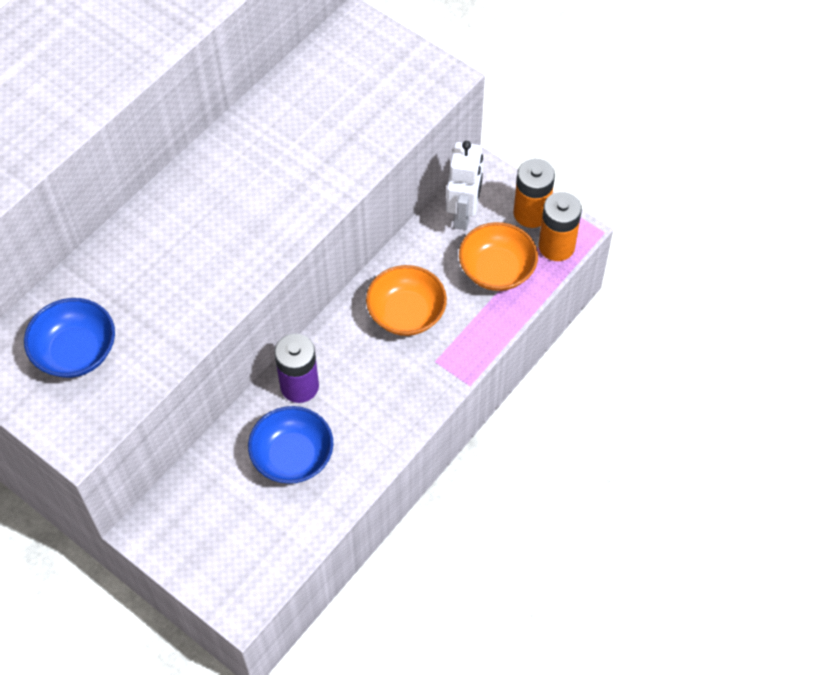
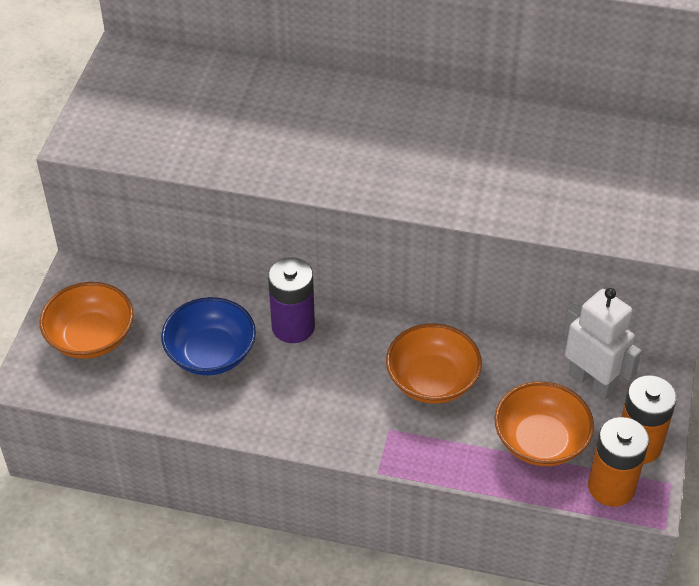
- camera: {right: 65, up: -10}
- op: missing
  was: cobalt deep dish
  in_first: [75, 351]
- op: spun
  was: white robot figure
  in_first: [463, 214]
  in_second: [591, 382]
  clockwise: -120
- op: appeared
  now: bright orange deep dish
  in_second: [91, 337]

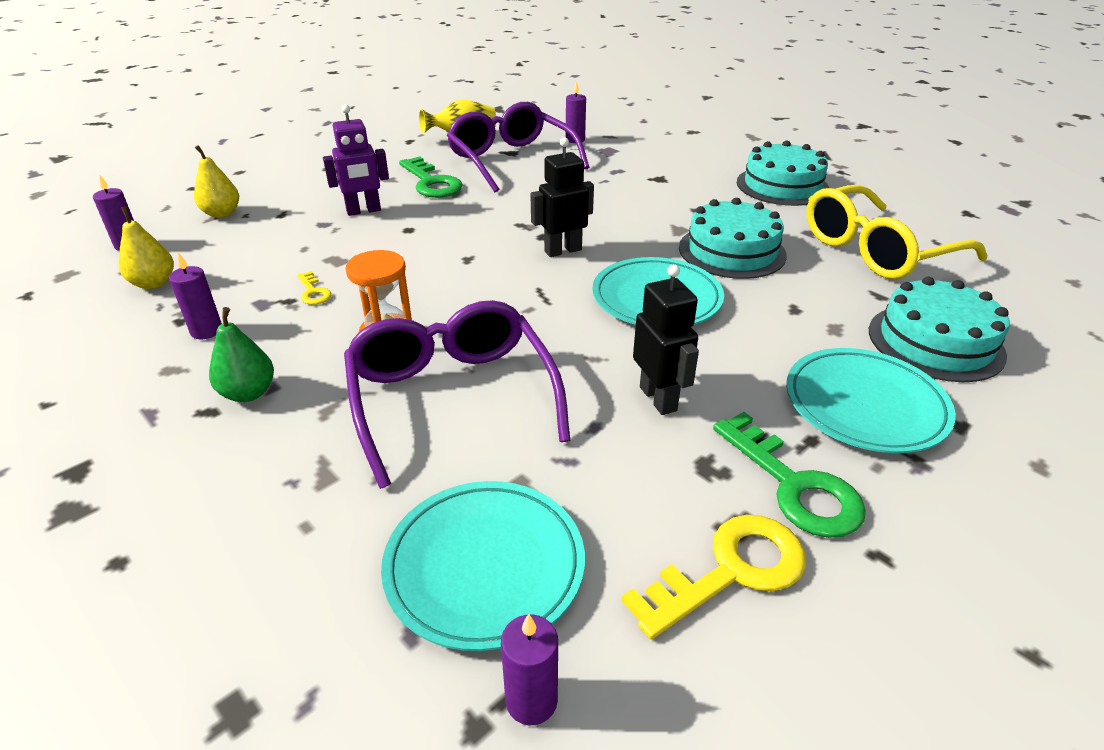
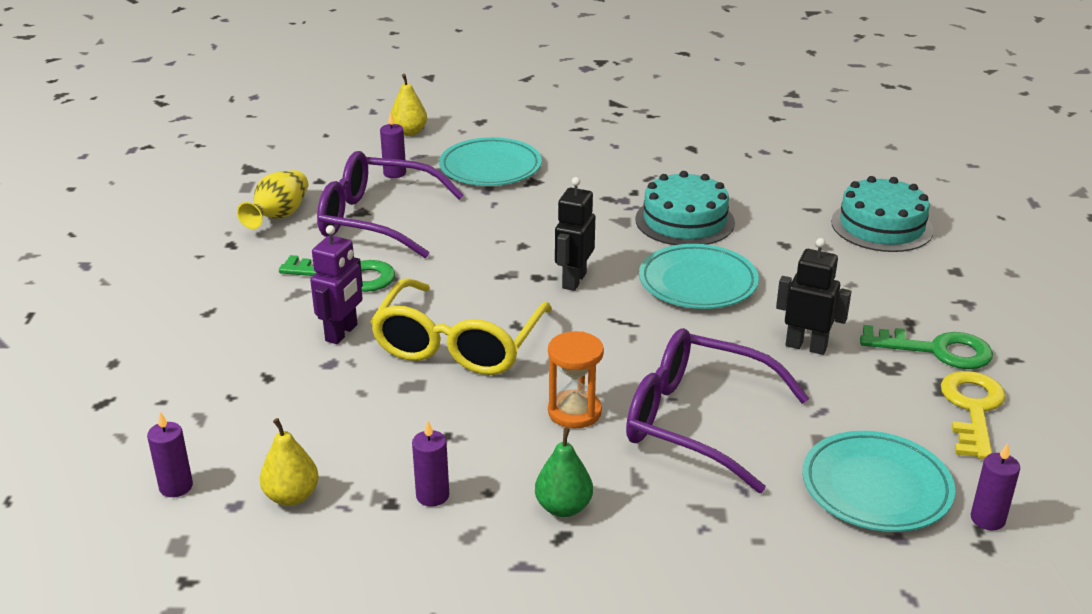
- camera: {right: -45, up: -5}
- op: relocated
  was: yellow toy pear
  in_first: [222, 213]
  in_second: [409, 132]
- op: missing
  was: yellow key
  in_first: [313, 292]
- op: missing
  was: turquoise cake
  in_first: [782, 186]
- op: relocated
  was: turquoise flat dish
  in_first: [865, 405]
  in_second: [490, 167]
- op: relocated
  was: yellow spectacles
  in_first: [877, 250]
  in_second: [459, 344]

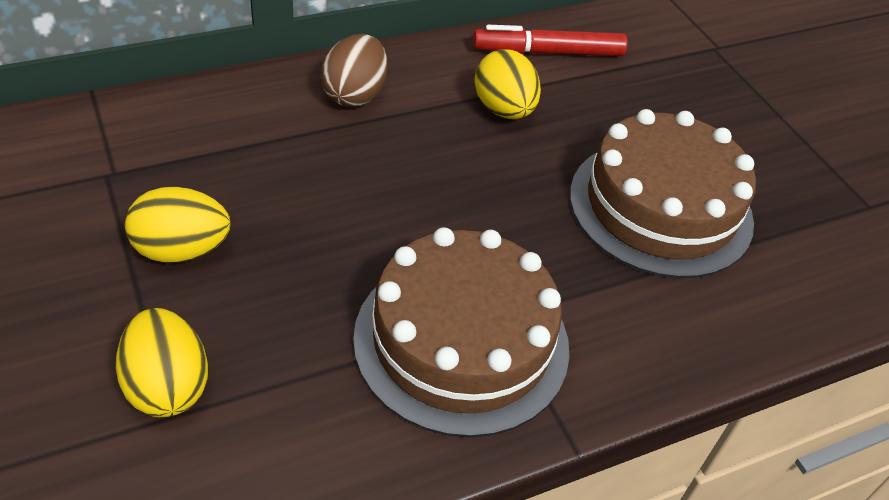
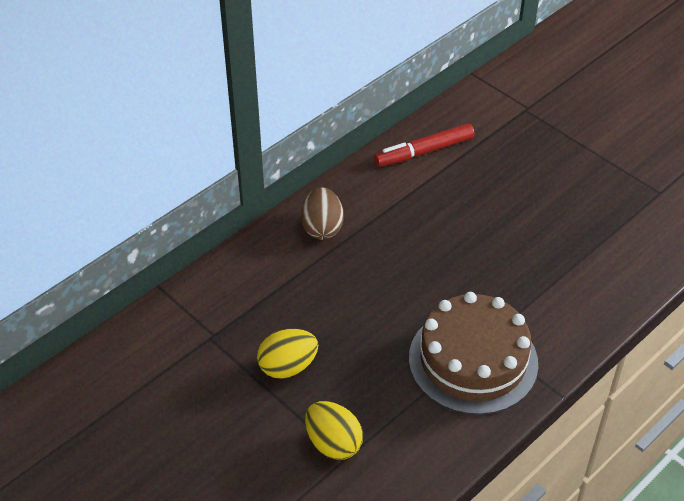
- camera: {right: -15, up: 0}
- op: missing
  was: yellow toy egg
  in_first: [503, 110]
- op: missing
  was: russet cake
  in_first: [660, 207]

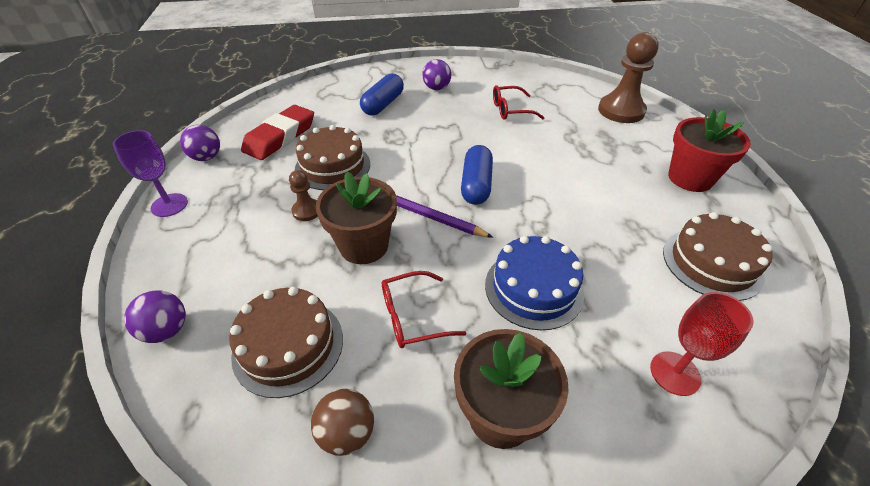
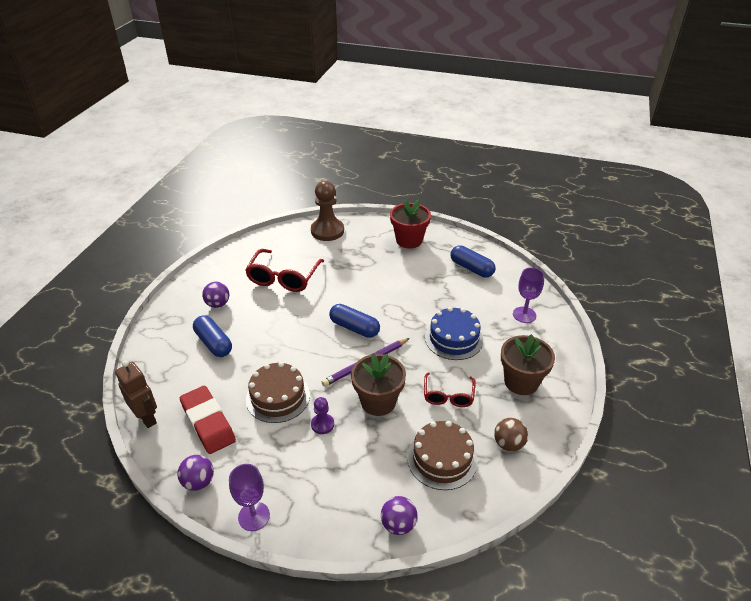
- camera: {right: -65, up: -5}
- op: colour
  was: russet game pawn
  now: purple game pawn
  in_first: [307, 211]
  in_second: [322, 424]
- op: size
  was: red spectacles
  in_first: [510, 110]
  in_second: [283, 278]
  ratio: 1.63
- op: colour
  was: red wine glass
  now: purple wine glass
  in_first: [675, 373]
  in_second: [524, 315]
- op: exchanged
  was: russet cake
  now: cobalt capsule
  in_first: [712, 263]
  in_second: [471, 268]
- op: appeared
  now: russet robot figure
  in_second: [147, 418]

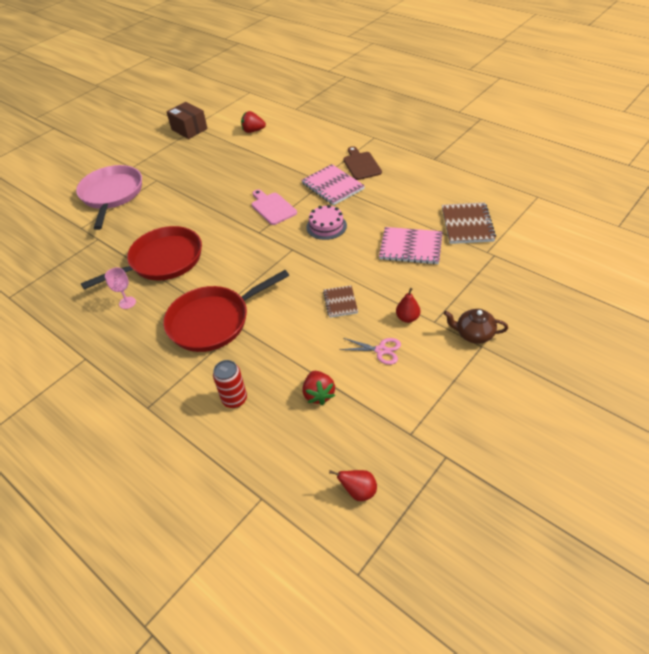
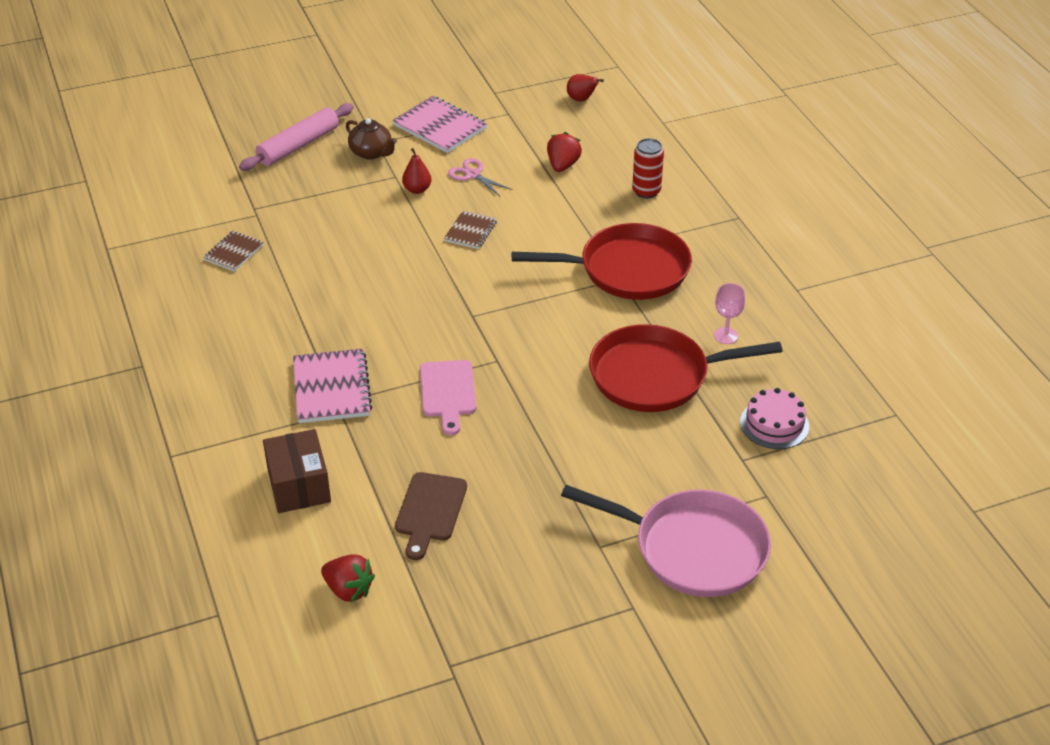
- camera: {right: -155, up: -5}
- op: spun
  was: rosy pan
  in_first: [112, 195]
  in_second: [693, 549]
  clockwise: -90
- op: relocated
  was: russet package
  in_first: [189, 129]
  in_second: [299, 485]
- op: relocated
  was: rosy cake
  in_first: [326, 226]
  in_second: [774, 424]
- op: relocated
  was: russet chopping board
  in_first: [361, 165]
  in_second: [430, 511]
- op: relocated
  was: rosy notepad
  in_first: [410, 247]
  in_second: [440, 127]
- op: size
  was: russet notepad
  in_first: [467, 225]
  in_second: [234, 252]
  ratio: 0.59
- op: appeared
  now: rosy pastry roller
  in_second: [298, 145]

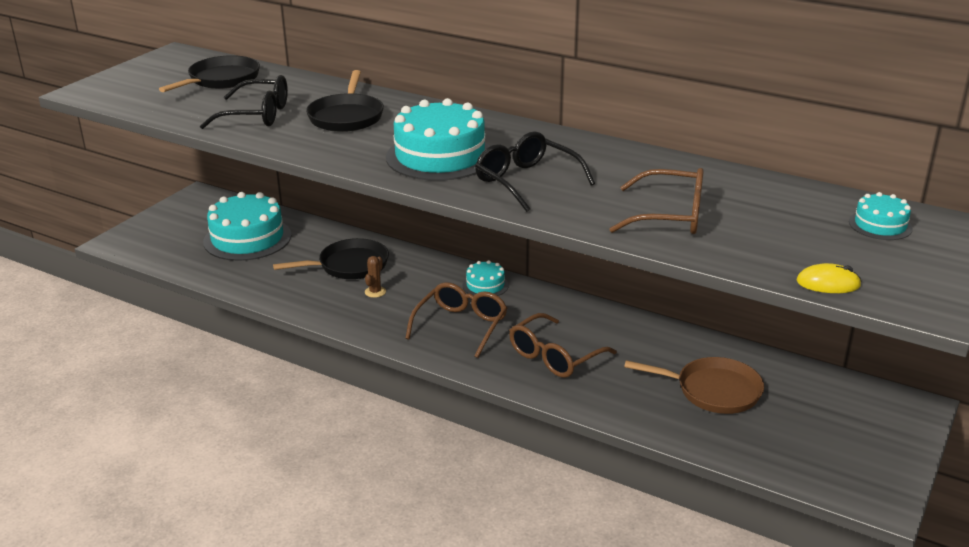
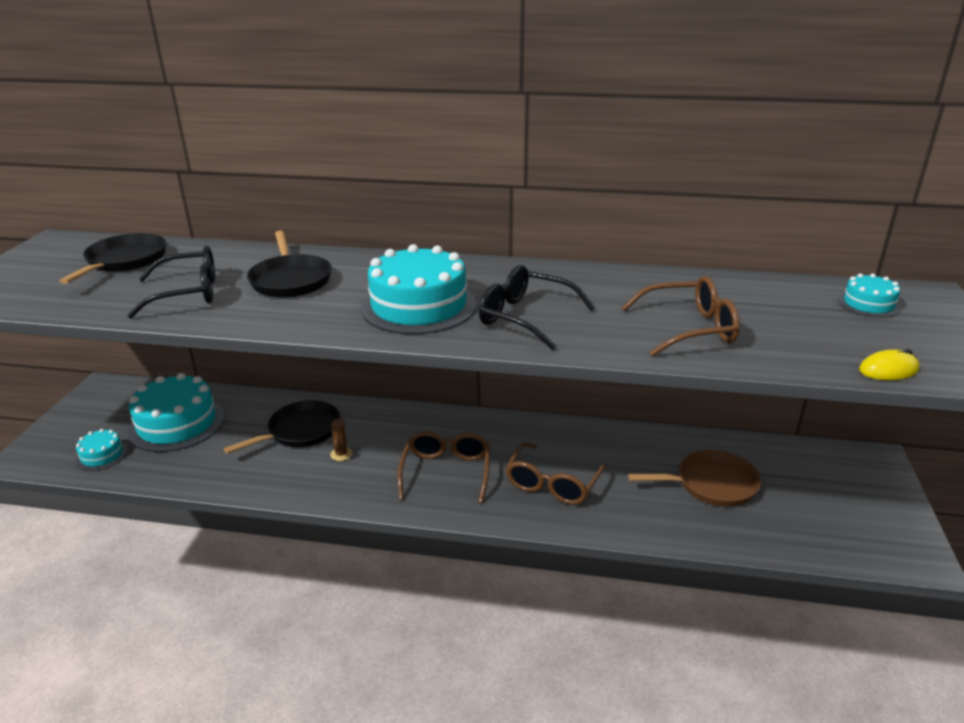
- camera: {right: -20, up: 0}
- op: relocated
  was: turquoise cake
  in_first: [485, 285]
  in_second: [102, 455]

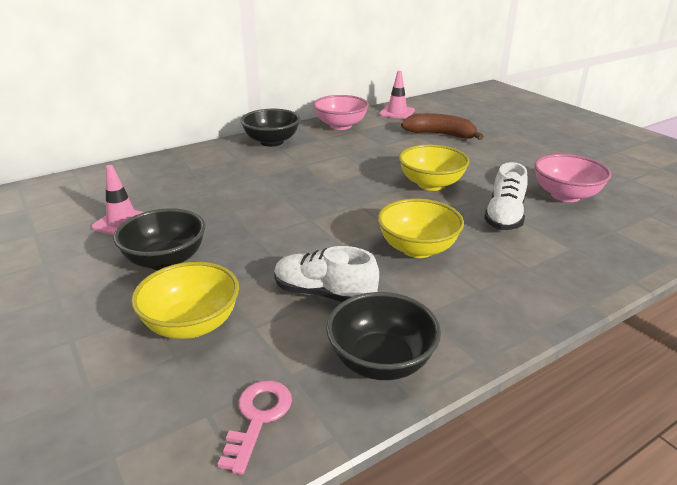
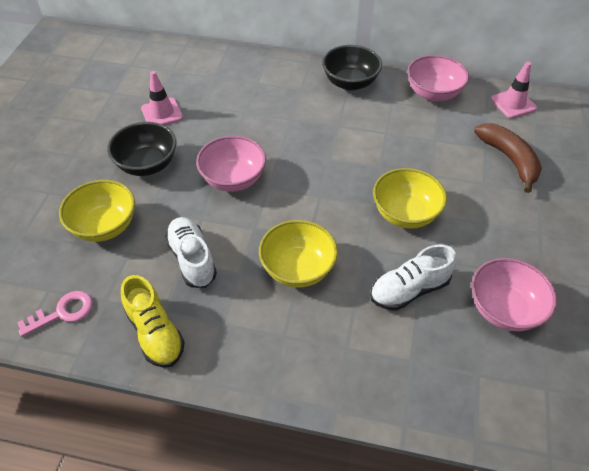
- camera: {right: 45, up: 20}
- op: exchanged
  was: black deep dish
  now: yellow shoe
  in_first: [381, 361]
  in_second: [155, 333]
- op: appeared
  now: rosy deep dish
  in_second: [233, 179]

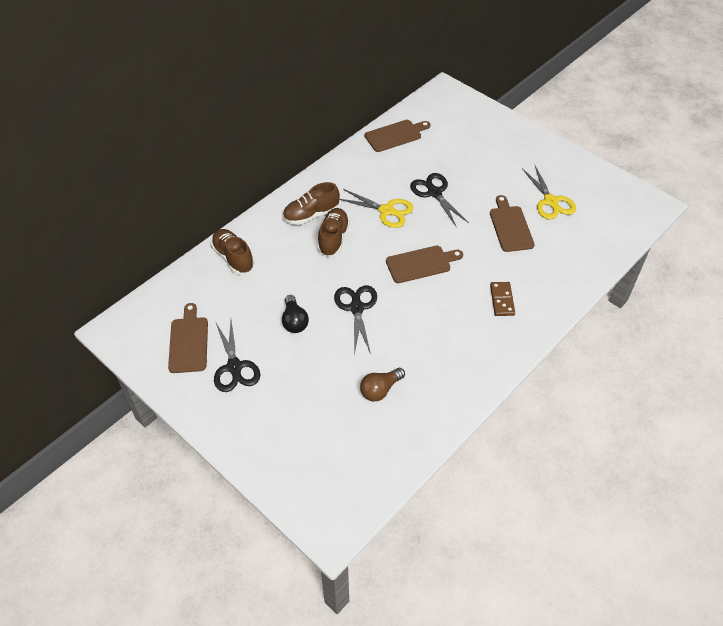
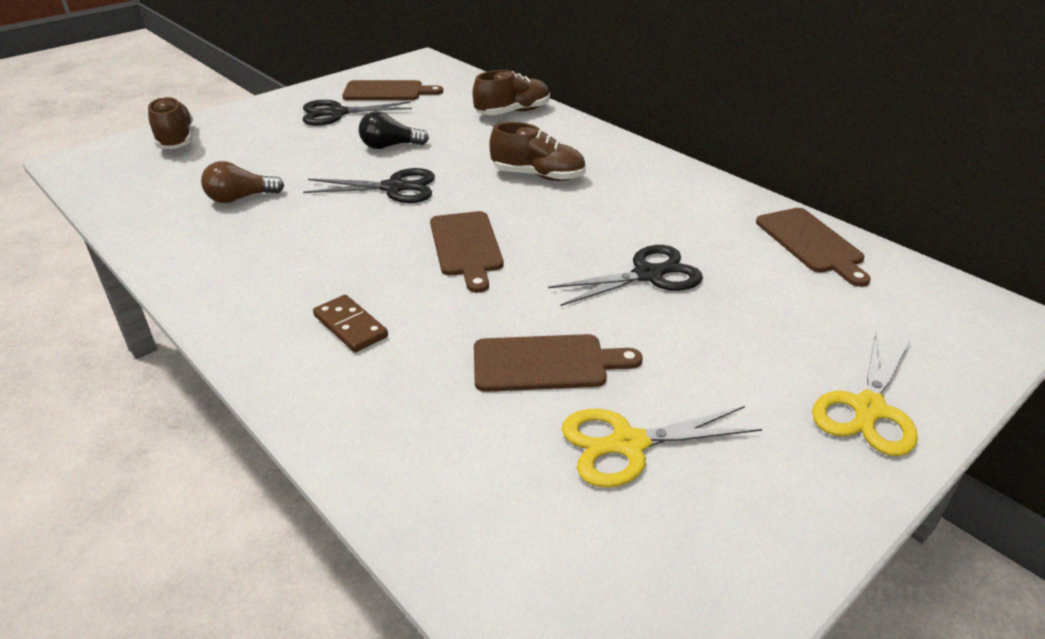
- camera: {right: 95, up: -15}
- op: relocated
  was: russet shoe
  in_first: [311, 215]
  in_second: [176, 139]
- op: relocated
  was: yellow shears
  in_first: [386, 211]
  in_second: [868, 409]
- op: spun
  was: russet bulb
  in_first: [380, 390]
  in_second: [240, 198]
  clockwise: -75
- op: spun
  was: russet domino piece
  in_first: [502, 300]
  in_second: [350, 326]
  clockwise: 45

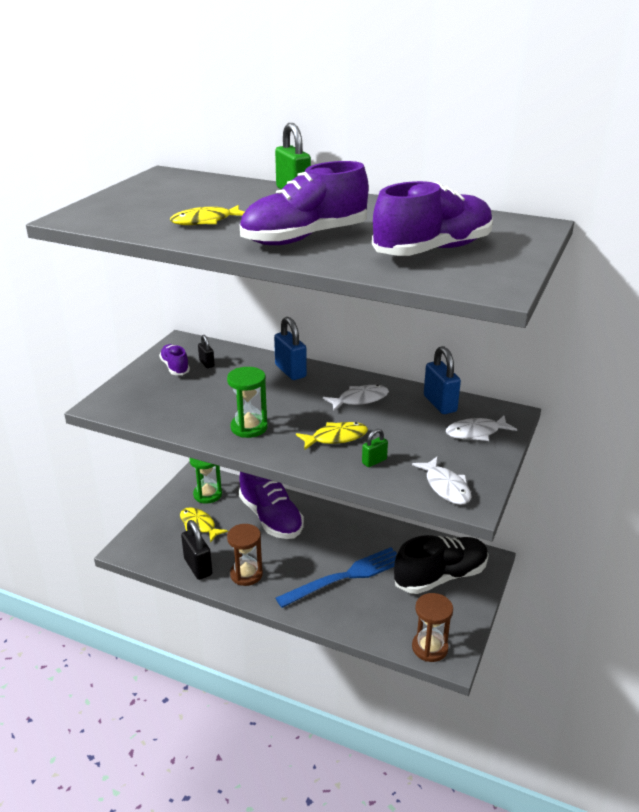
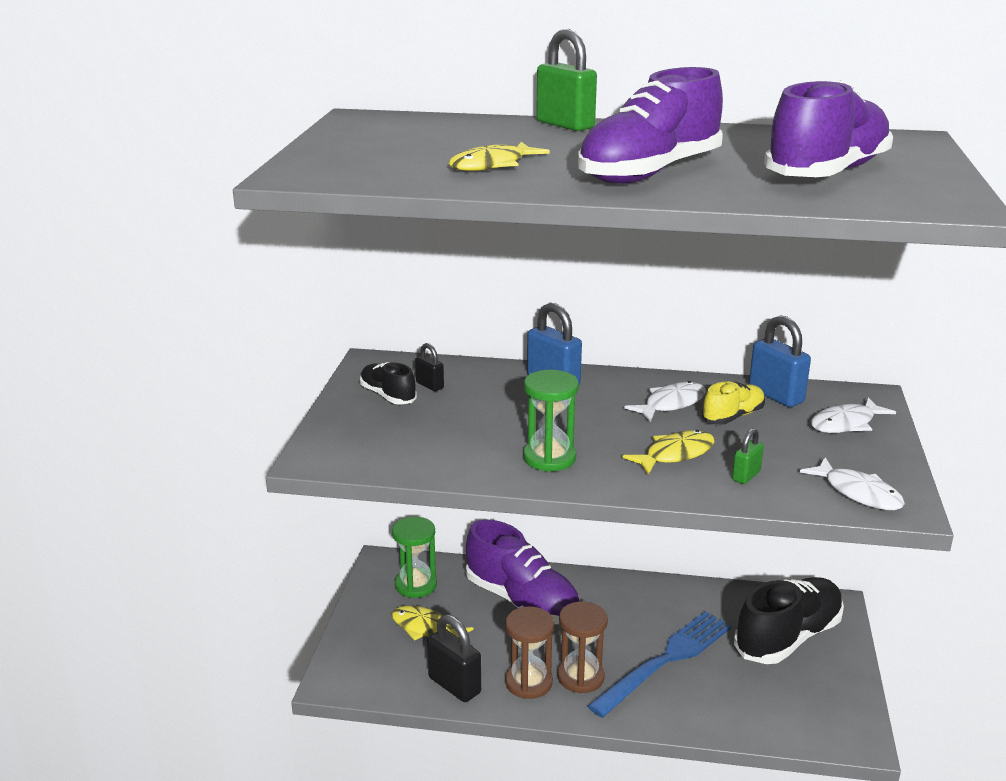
- camera: {right: -15, up: -5}
- op: colour
  was: purple shoe
  now: black shoe
  in_first: [175, 367]
  in_second: [388, 396]
- op: relocated
  was: russet hourglass
  in_first: [429, 648]
  in_second: [580, 677]
- op: appeared
  now: yellow shoe
  in_second: [733, 416]

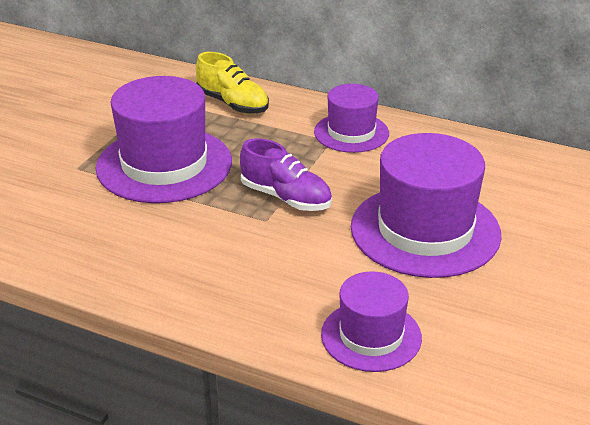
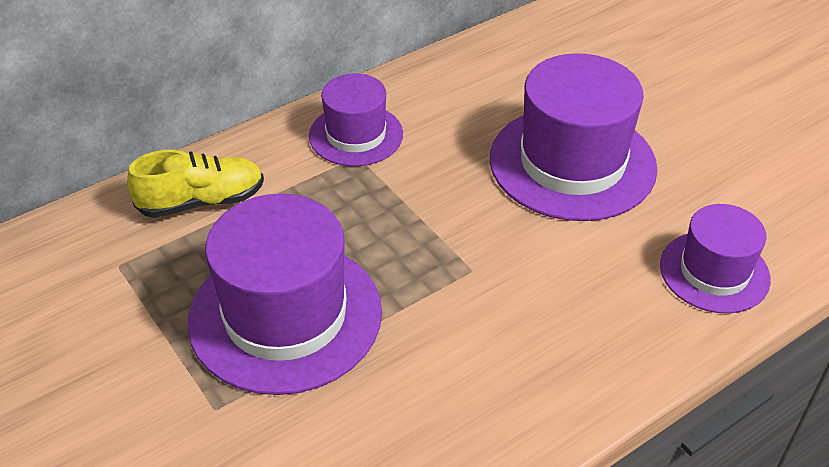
- camera: {right: -60, up: 10}
- op: missing
  was: purple shoe
  in_first: [286, 198]

